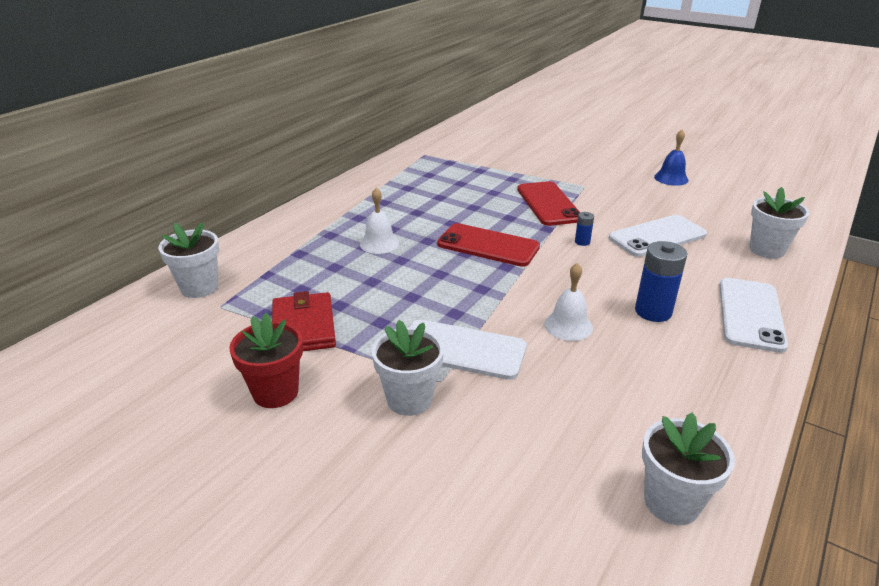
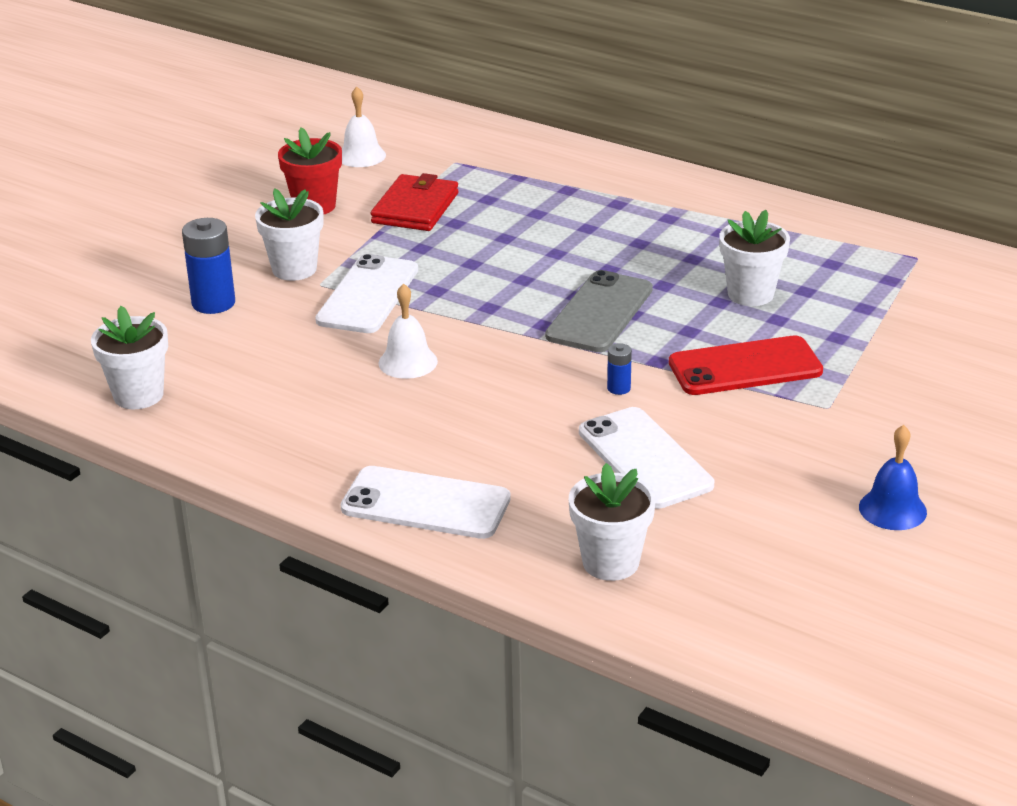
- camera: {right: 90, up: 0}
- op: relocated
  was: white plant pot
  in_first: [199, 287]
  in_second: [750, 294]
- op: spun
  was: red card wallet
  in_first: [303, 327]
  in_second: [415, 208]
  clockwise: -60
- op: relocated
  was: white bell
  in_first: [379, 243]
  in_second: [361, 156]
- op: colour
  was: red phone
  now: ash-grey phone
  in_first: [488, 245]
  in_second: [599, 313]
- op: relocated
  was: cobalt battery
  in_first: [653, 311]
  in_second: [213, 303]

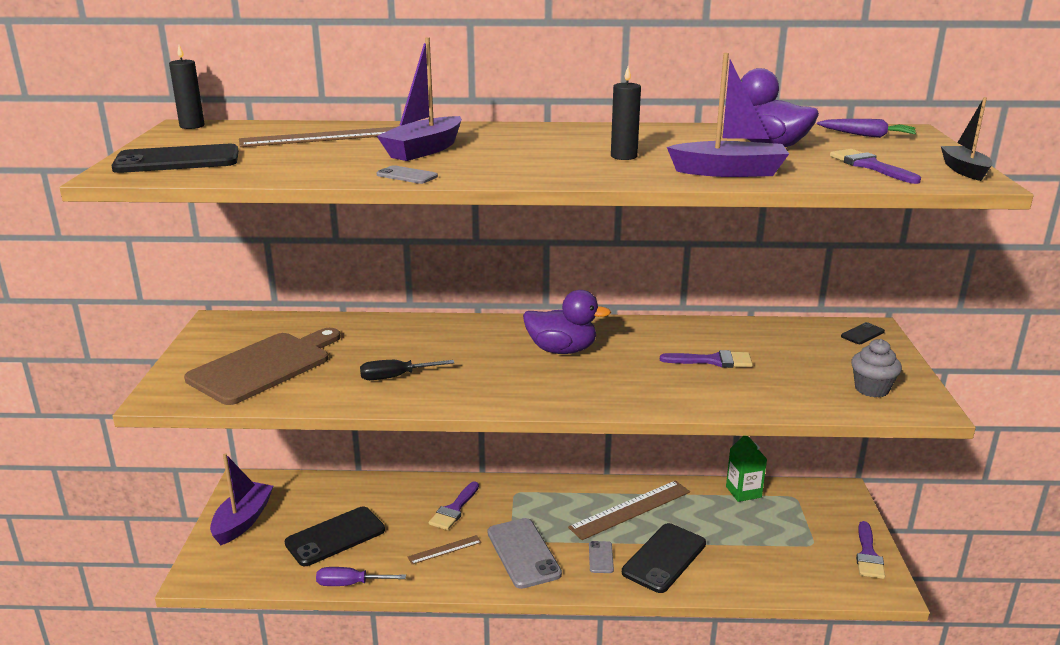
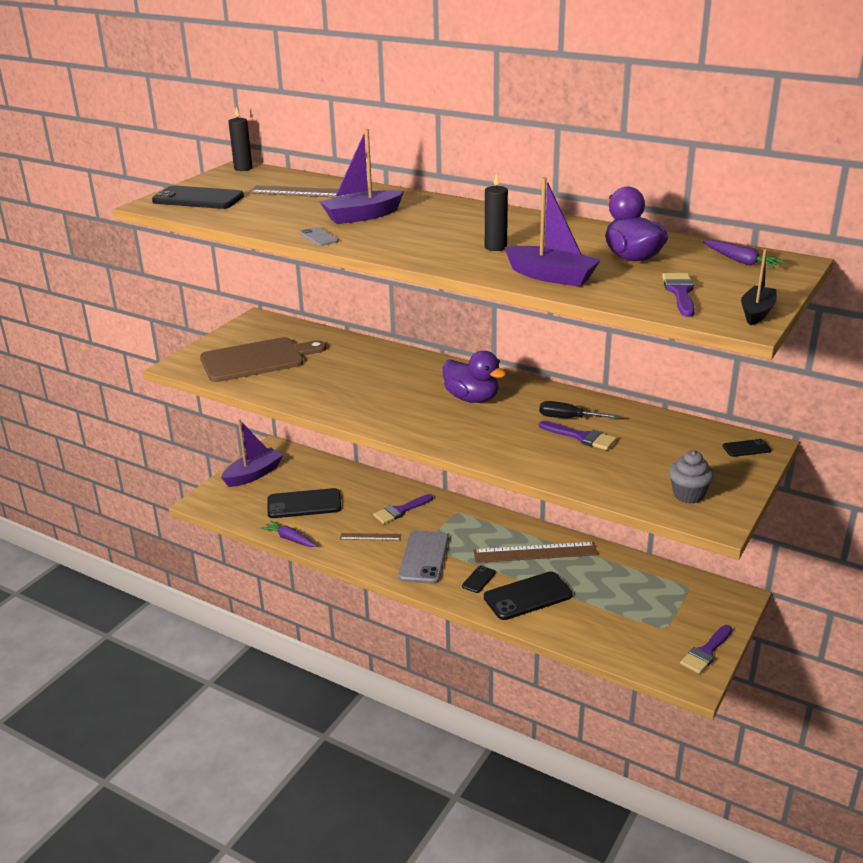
- camera: {right: 30, up: 5}
- op: exchanged
  was: purple screwdriver
  now: purple toy carrot
  in_first: [350, 584]
  in_second: [290, 539]
- op: relocated
  was: black screwdriver
  in_first: [396, 377]
  in_second: [568, 418]
- op: colour
  was: ash-grey phone
  now: black phone
  in_first: [600, 557]
  in_second: [478, 579]
- op: missing
  was: leaf-green milk carton
  in_first: [743, 492]

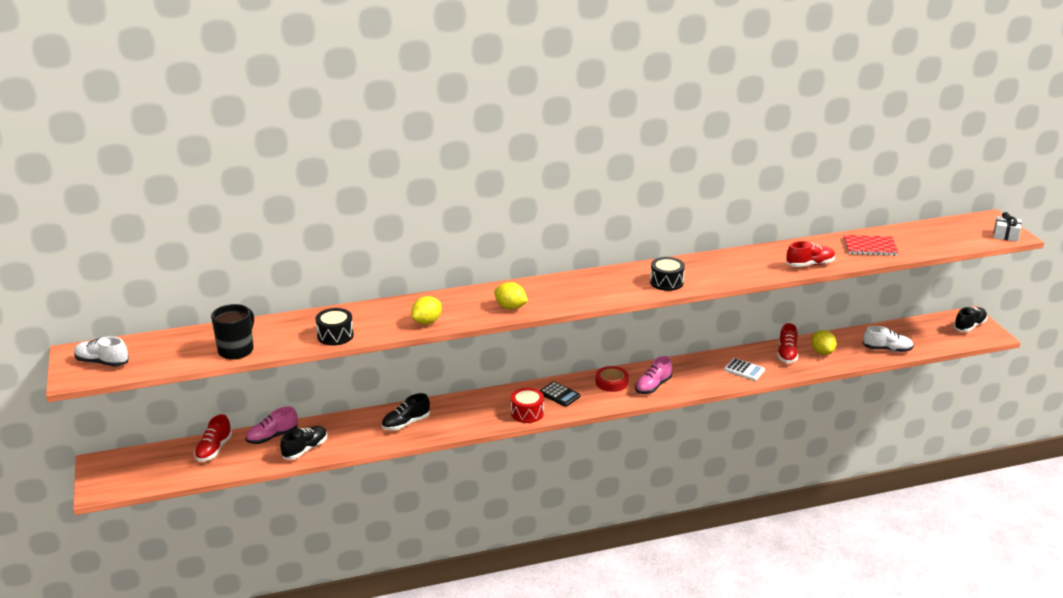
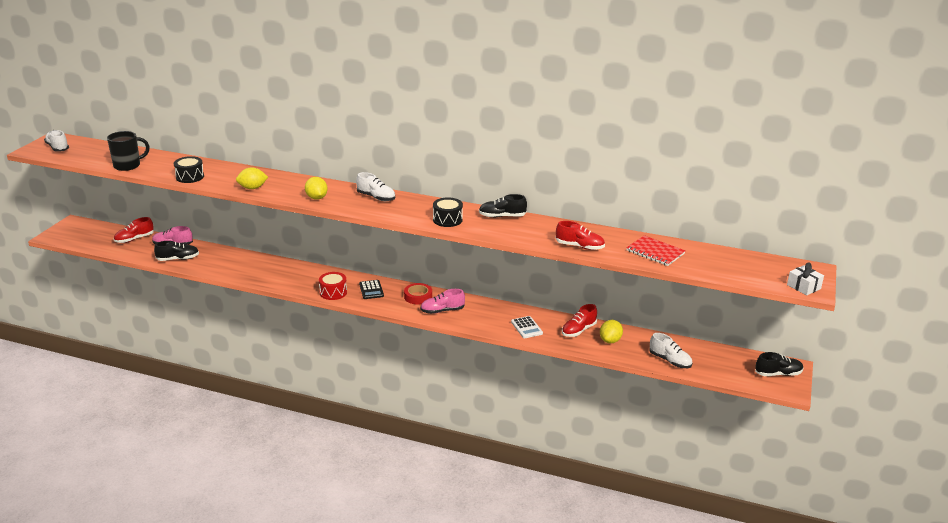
- camera: {right: 35, up: 0}
- op: relocated
  was: black shoe
  in_first: [406, 423]
  in_second: [502, 216]
- op: appeared
  now: white shoe
  in_second: [376, 197]

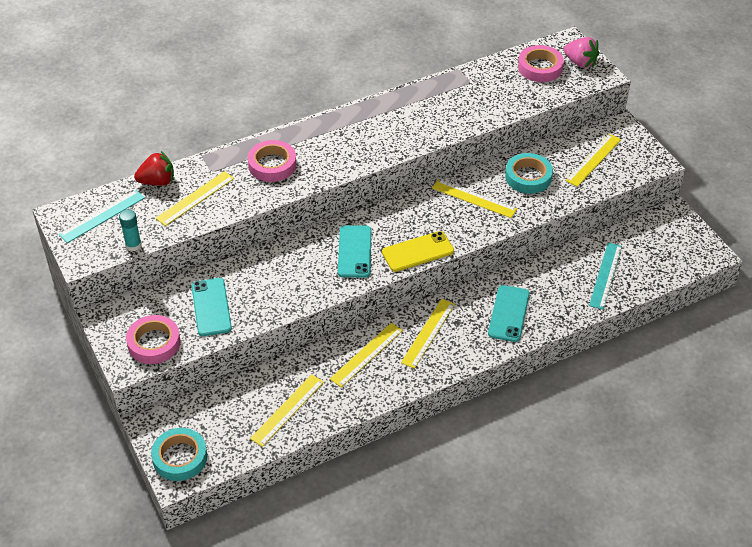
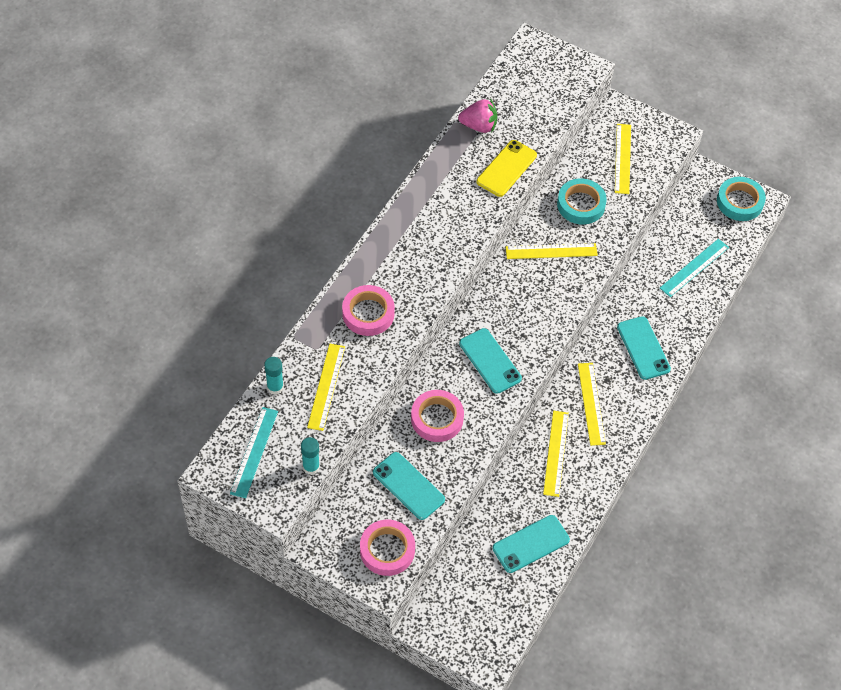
- camera: {right: -35, up: 10}
- op: exchanged
  was: red strawberry
  now: turquoise stick of glue
  in_first: [157, 181]
  in_second: [275, 387]
- op: relocated
  was: turquoise tape
  in_first: [180, 457]
  in_second: [739, 202]
- op: exchanged
  was: yellow measuring stick
  now: turquoise phone
  in_first: [287, 410]
  in_second: [531, 544]
- op: relocated
  was: yellow phone
  in_first: [418, 252]
  in_second: [506, 168]
- op: relocated
  was: rosy tape
  in_first: [540, 67]
  in_second: [437, 418]
- op: relocated
  was: rosy strawberry
  in_first: [580, 62]
  in_second: [479, 126]
- op: spun
  was: turquoise measuring stick
  in_first: [605, 275]
  in_second: [694, 267]
  clockwise: 60

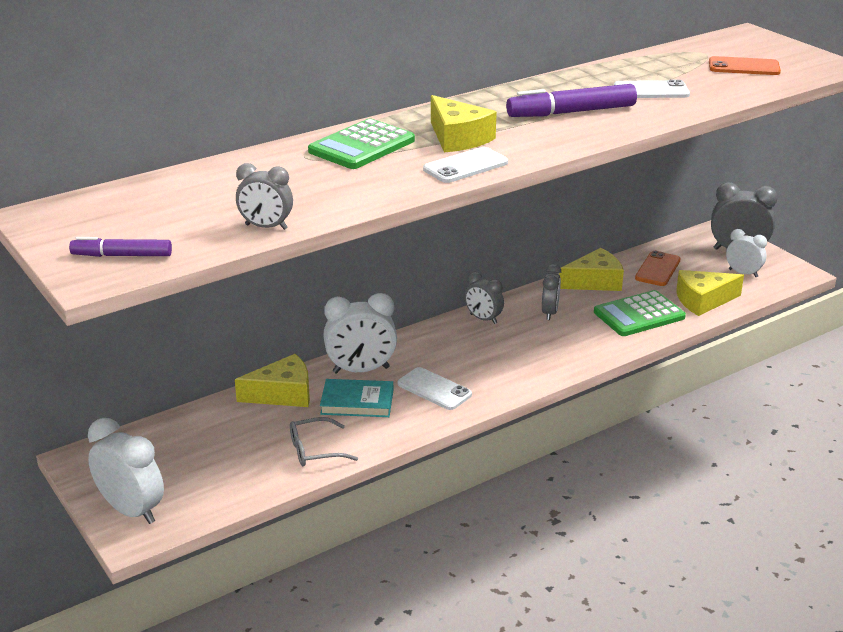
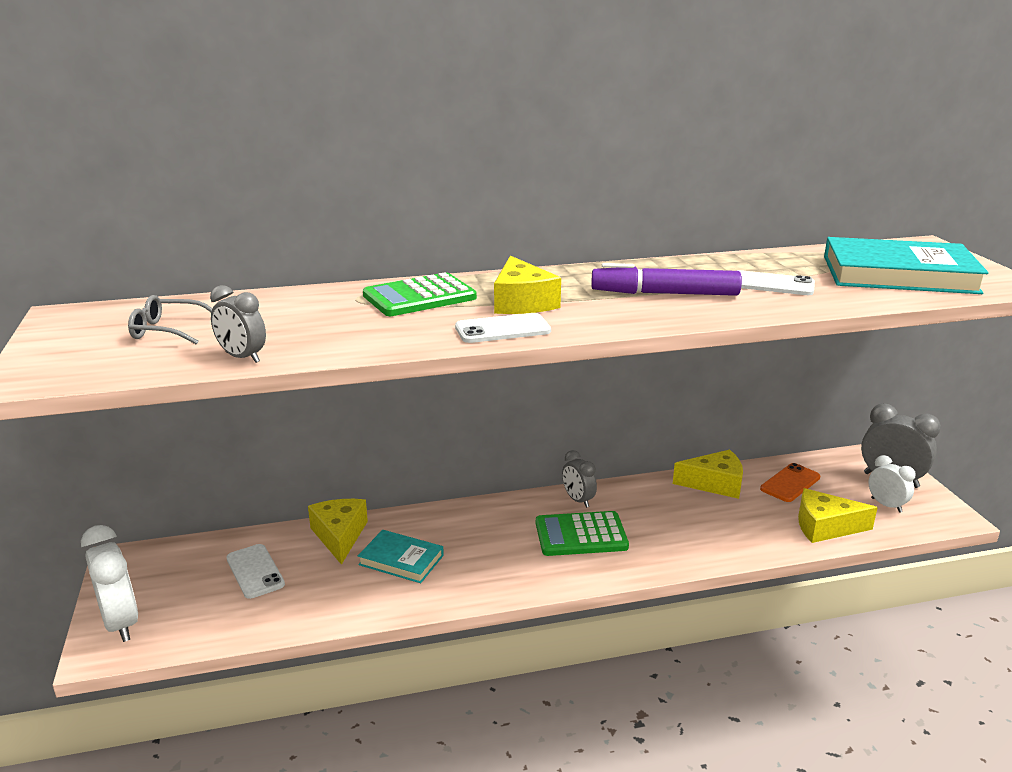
- camera: {right: 20, up: -5}
- op: missing
  was: purple marker
  in_first: [122, 255]
- op: spun
  was: yellow cheese
  in_first: [283, 394]
  in_second: [339, 536]
  clockwise: -105
- op: relocated
  was: ash-grey spectacles
  in_first: [315, 450]
  in_second: [168, 330]
- op: missing
  was: white bedside clock
  in_first: [361, 370]
- op: relocated
  was: white phone
  in_first: [434, 389]
  in_second: [255, 571]
- op: missing
  was: ash-grey bedside clock
  in_first: [549, 313]
- op: relocated
  was: leaf-green calculator
  in_first: [639, 315]
  in_second: [581, 535]
- op: exchanged
  was: bright orange phone
  now: turquoise hardcover
  in_first: [744, 67]
  in_second: [898, 274]

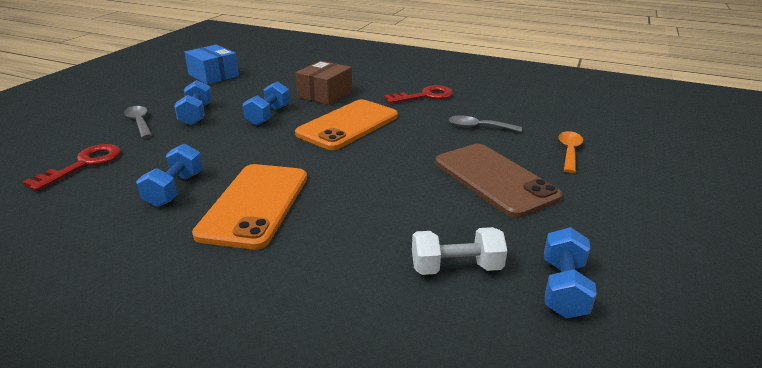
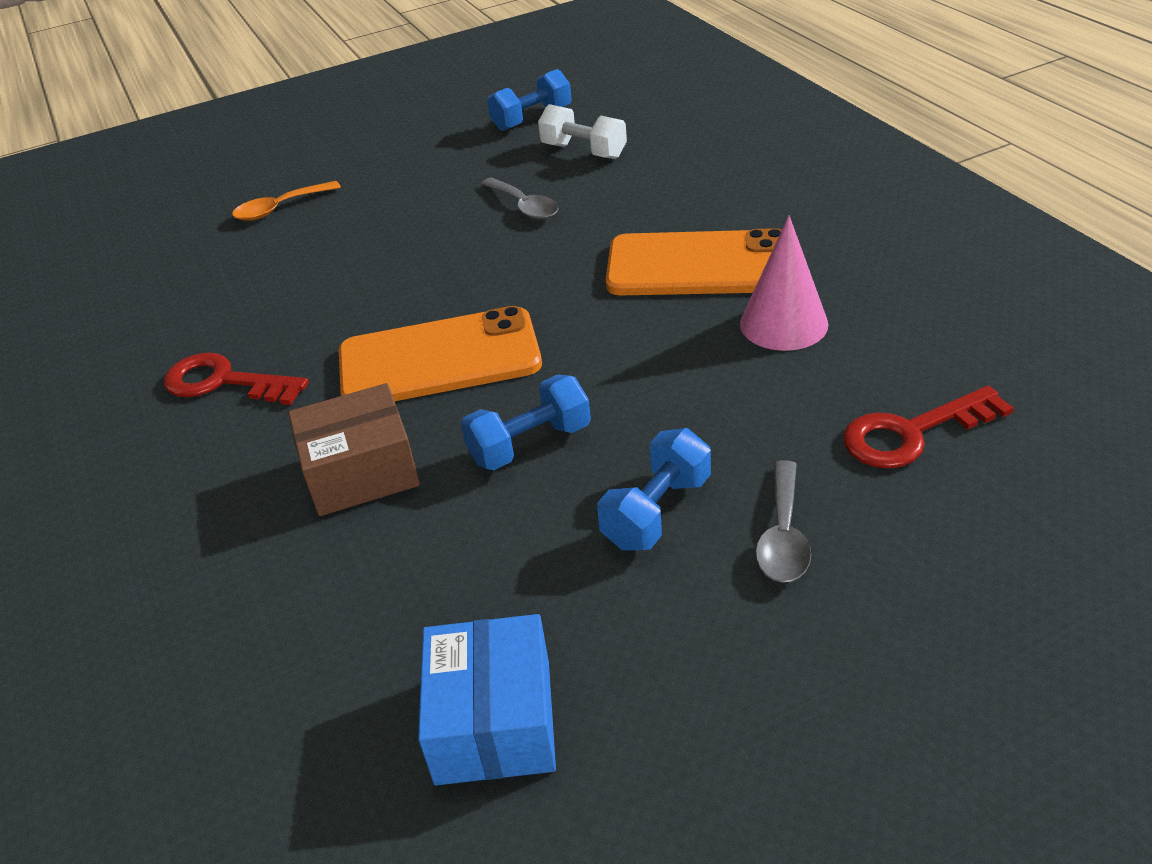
- camera: {right: -135, up: 10}
- op: exchanged
  was: cobalt hand weight
  now: rosy solid cone
  in_first: [175, 189]
  in_second: [783, 324]
- op: spun
  was: bright orange phone
  in_first: [255, 205]
  in_second: [699, 265]
  clockwise: 45
- op: missing
  was: russet phone
  in_first: [494, 179]
- op: relocated
  was: ash-grey teaspoon
  in_first: [478, 127]
  in_second: [524, 206]

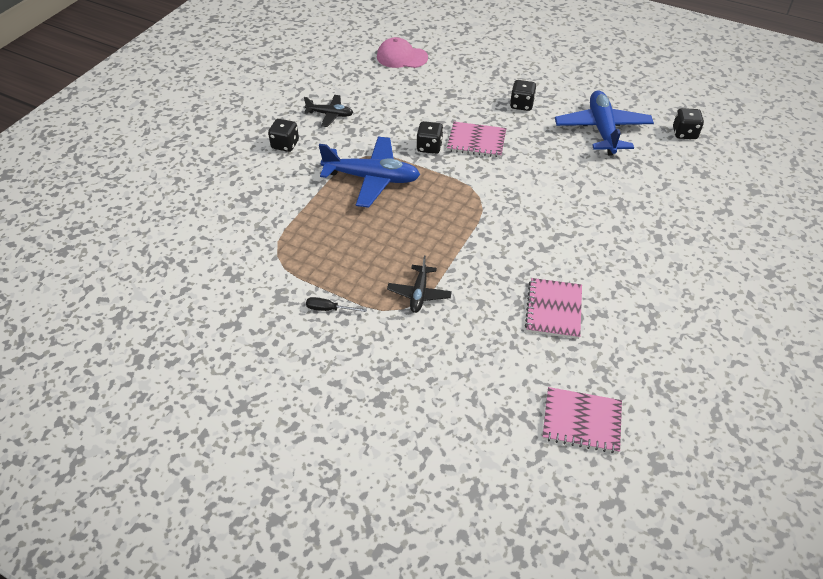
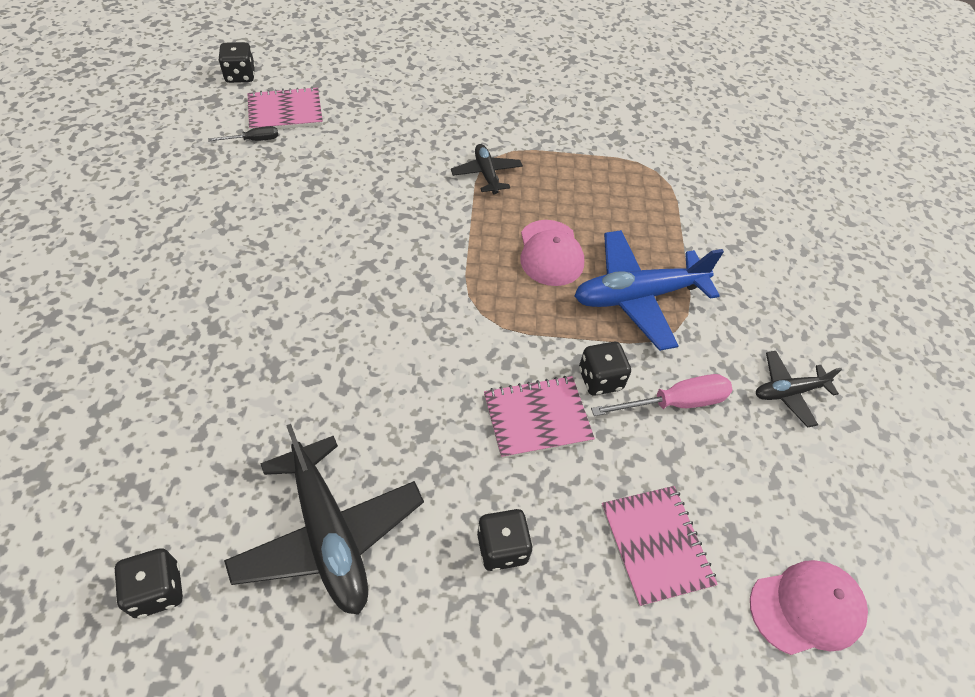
- camera: {right: 150, up: 5}
- op: relocated
  was: black dice
  in_first: [285, 145]
  in_second: [240, 76]
- op: relocated
  was: black screwdriver
  in_first: [329, 309]
  in_second: [254, 140]
- op: relocated
  was: rosy notepad
  in_first: [553, 309]
  in_second: [655, 545]
- op: colour
  was: cobalt toy plane
  now: black toy plane
  in_first: [602, 130]
  in_second: [328, 534]
- op: appeared
  now: rosy cap
  in_second: [550, 253]
- op: appeared
  now: rosy screwdriver
  in_second: [675, 403]

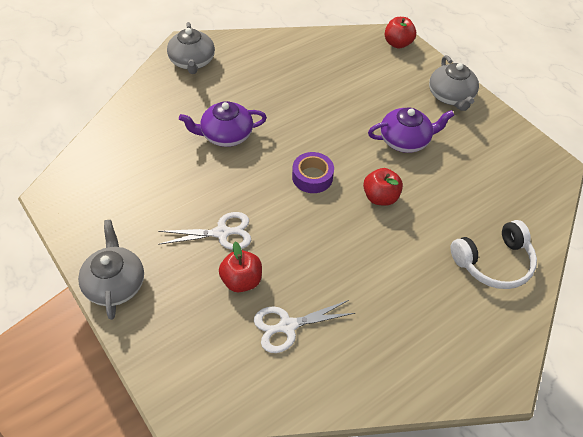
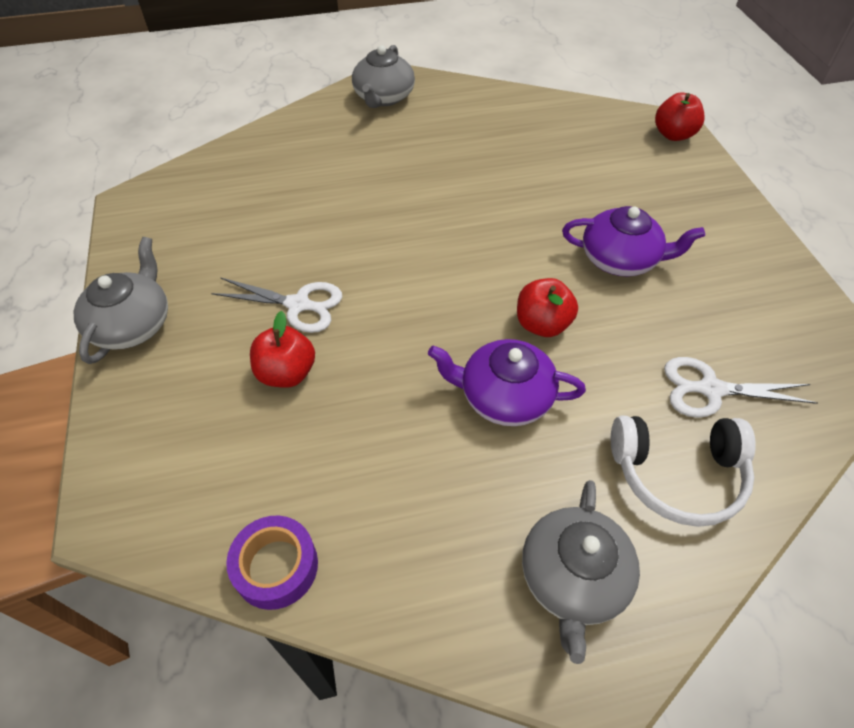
- camera: {right: 25, up: 0}
- op: relocated
  was: purple tea pot
  in_first: [226, 135]
  in_second: [504, 396]
- op: relocated
  was: white shears
  in_first: [287, 326]
  in_second: [710, 389]
- op: relocated
  was: purple tape
  in_first: [312, 177]
  in_second: [276, 566]
- op: relocated
  was: ash-grey tea pot
  in_first: [450, 96]
  in_second: [573, 578]

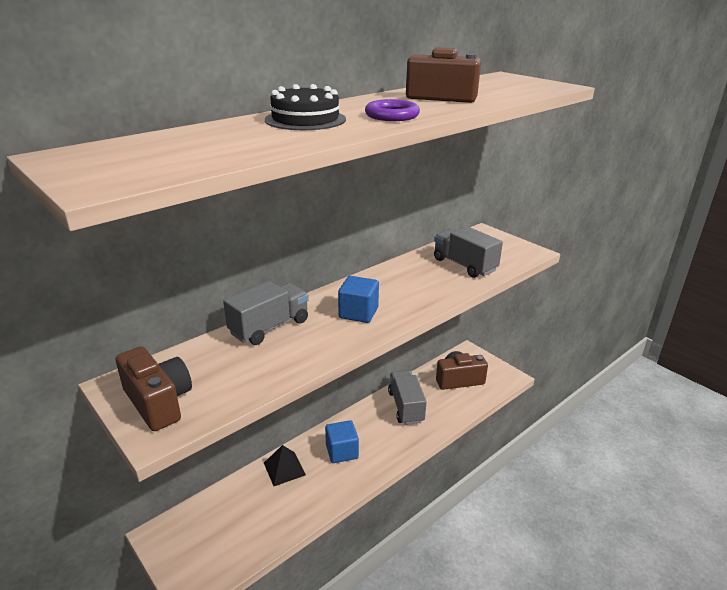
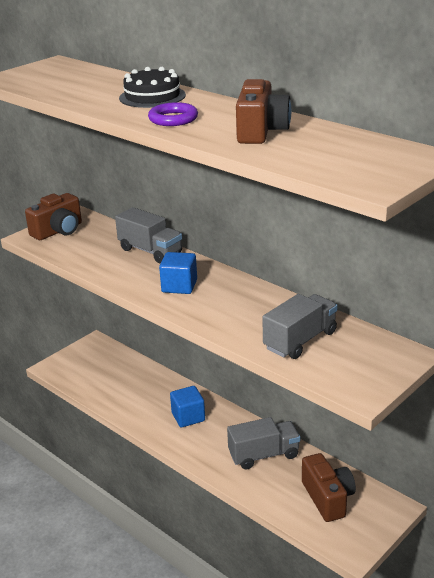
- camera: {right: 85, up: 0}
- op: missing
  was: black pyramid shape
  in_first: [284, 468]

